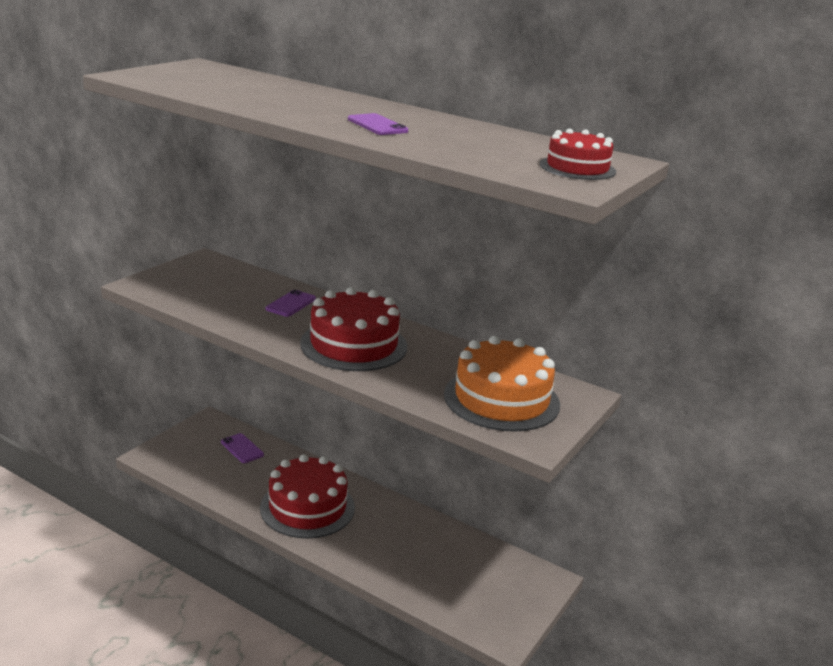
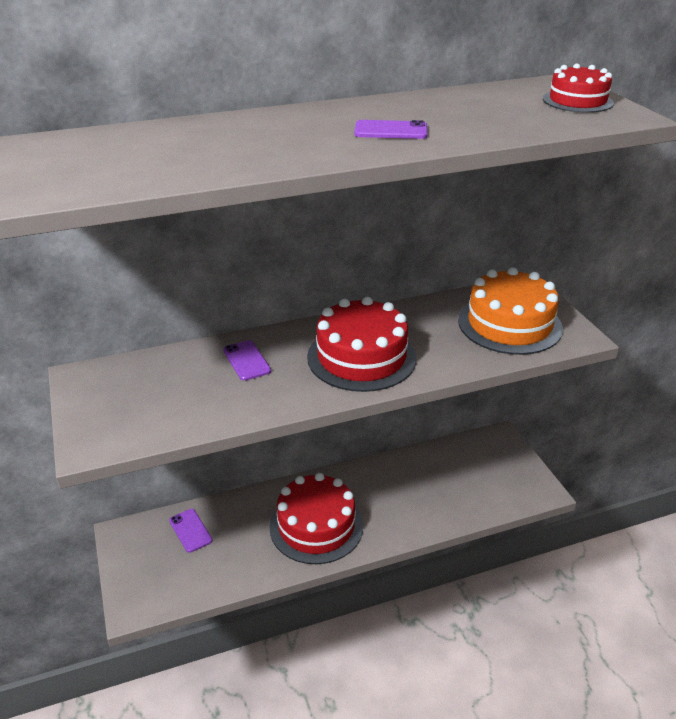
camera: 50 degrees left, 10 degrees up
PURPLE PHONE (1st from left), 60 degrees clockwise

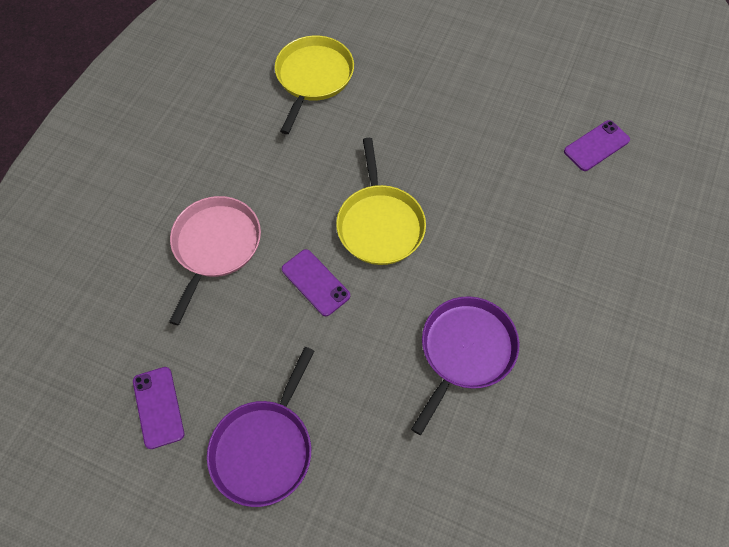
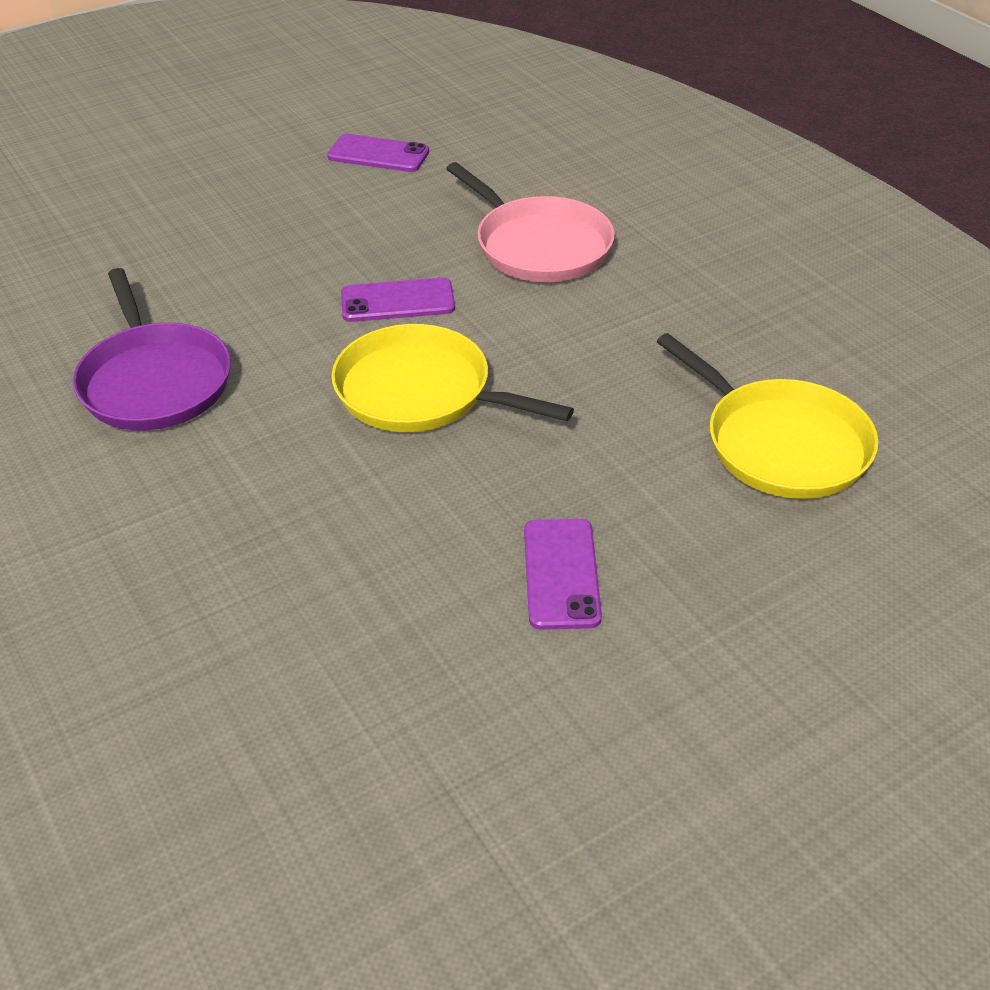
camera: 125 degrees right, 20 degrees down
PURPLE PHONE (3rd from left), move
PURPLE PAN (1st from left) -> none

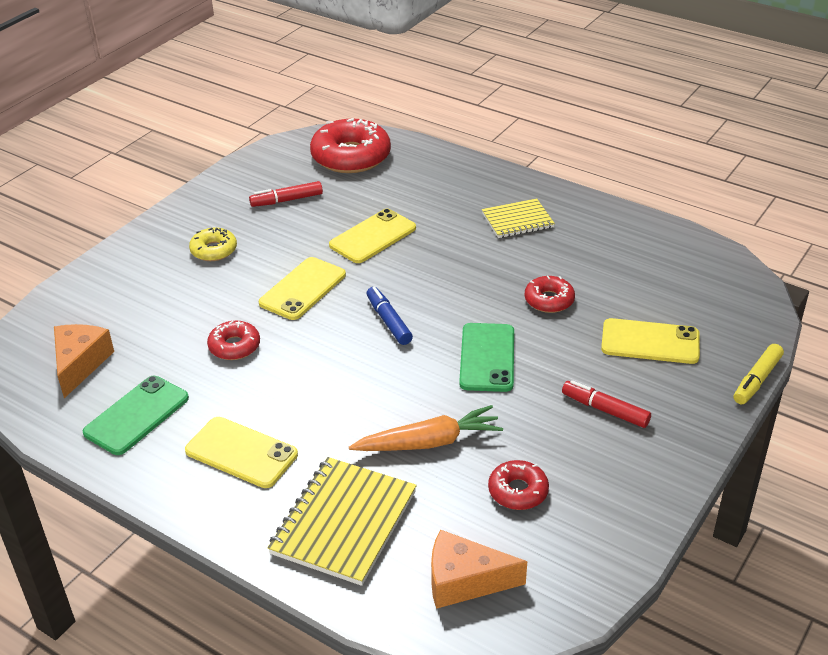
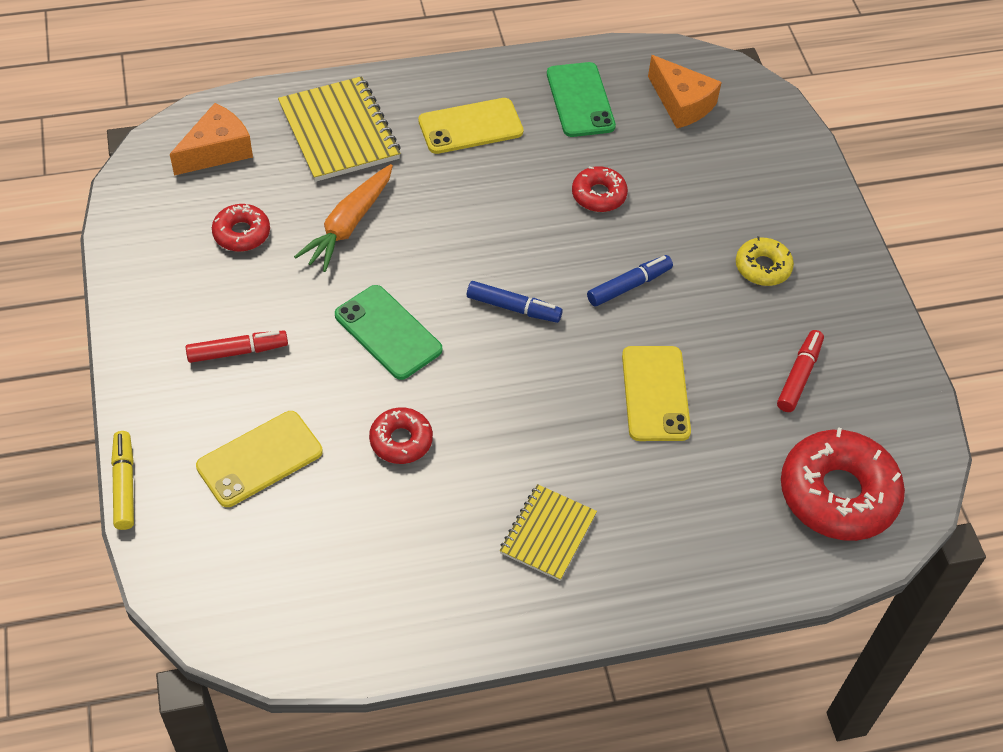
camera: 130 degrees right, 15 degrees up
YELLOW PHONE (2nd from left) -> BLUE MARKER (2nd from left)

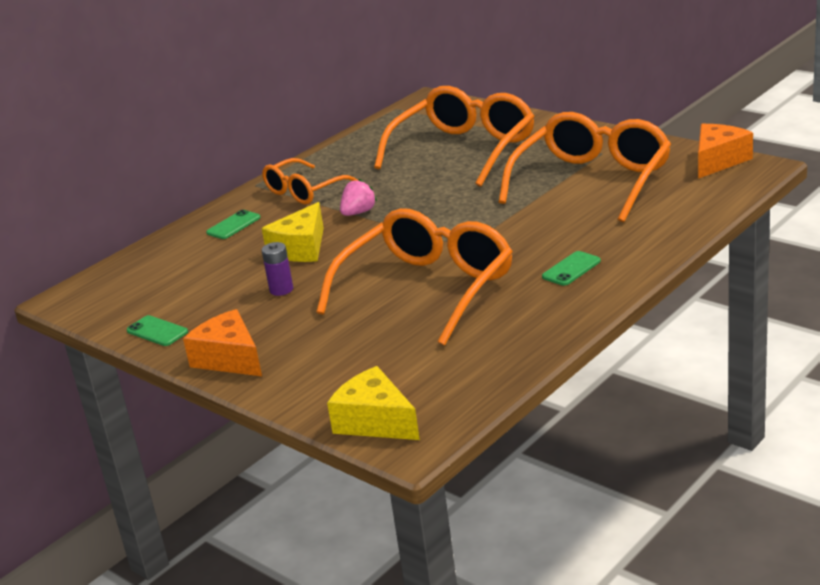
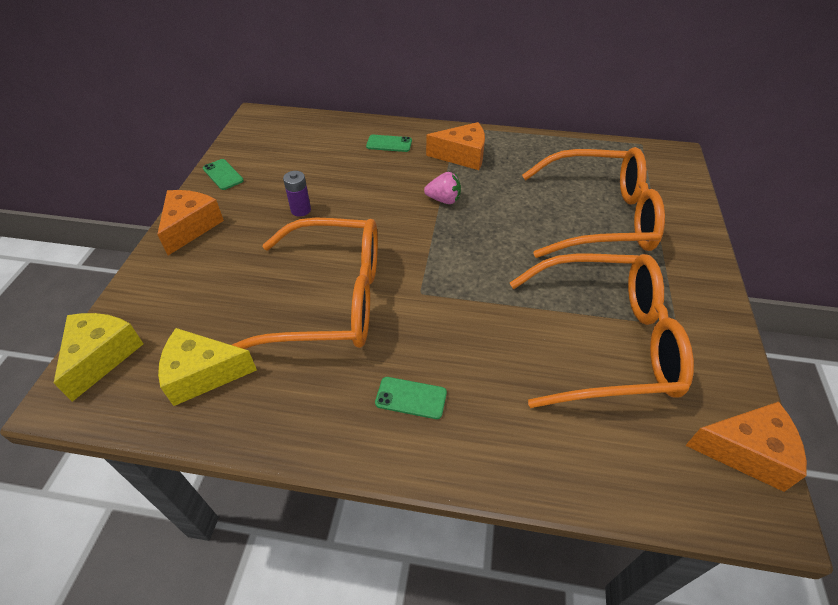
camera: 55 degrees right, 20 degrees up
YELLOW CHEESE (1st from left in the first image) -> YELLOW CHEESE (2nd from left), move
GREEN PHONE (1st from left), 45 degrees counterclockwise
ORANGE GLASSES (1st from left) -> ORANGE CHEESE (2nd from left)

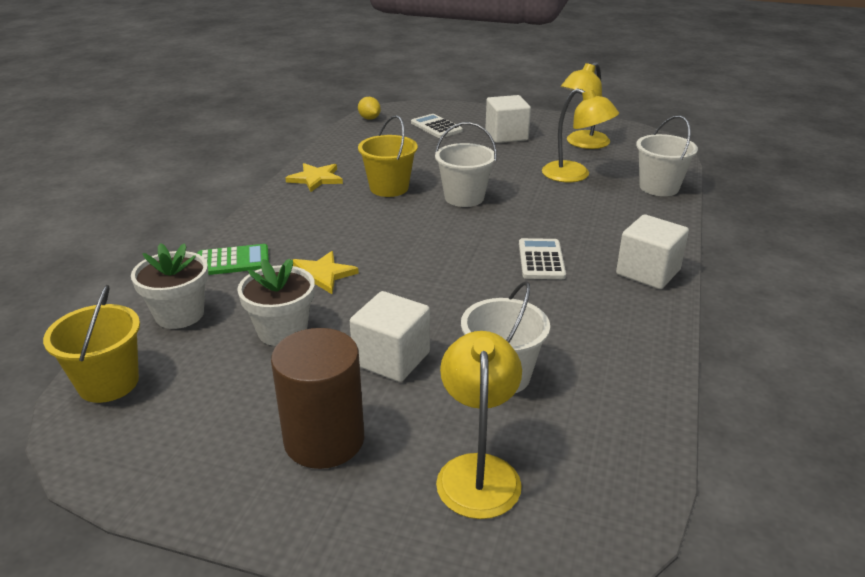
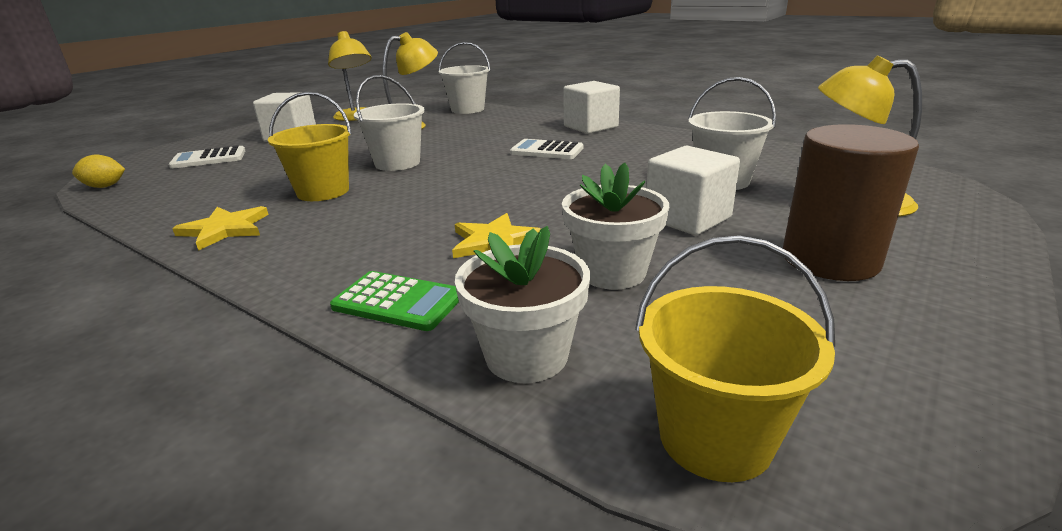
camera: 70 degrees left, 5 degrees down
GREEN CALCULATOR, 105 degrees clockwise

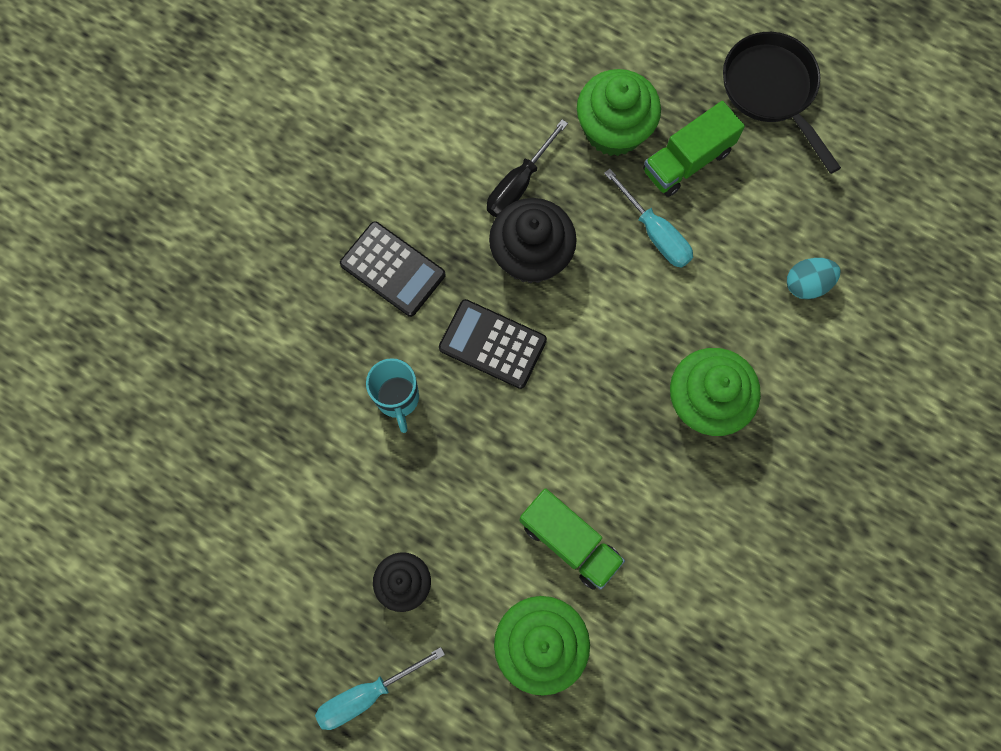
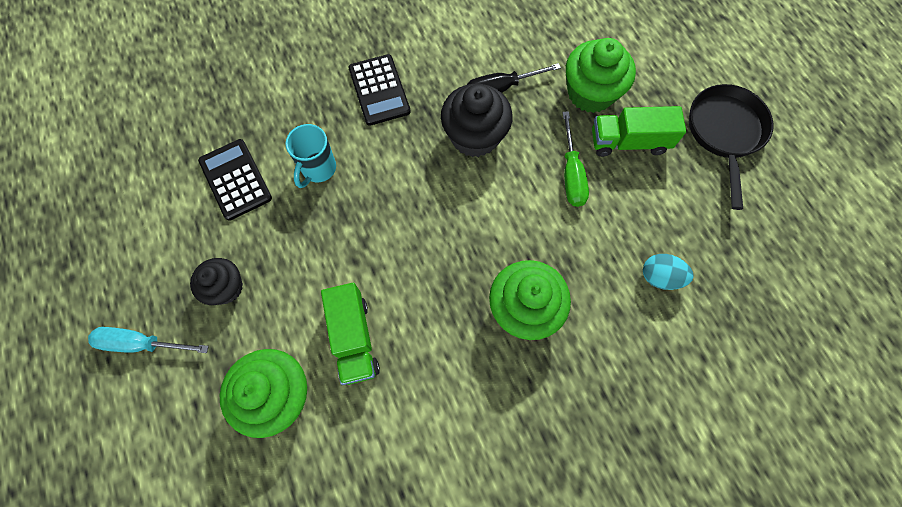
camera: 35 degrees right, 5 degrees down
BLACK CALCULATOR (2nd from left in the first image) -> BLACK CALCULATOR (1st from left), move
TURQUOISE SCREWDRIVER (2nd from left) -> GREEN SCREWDRIVER

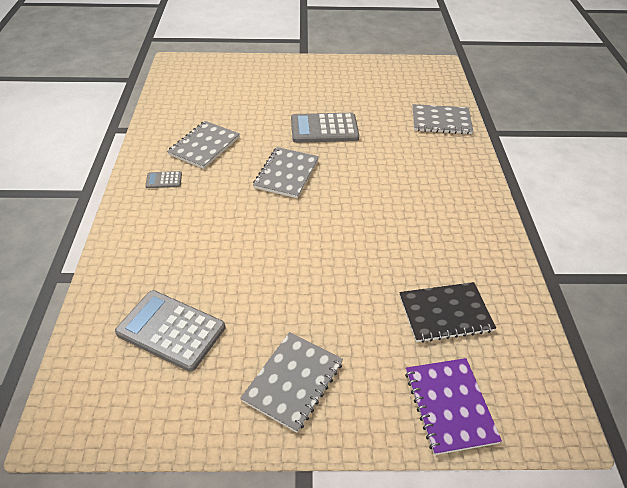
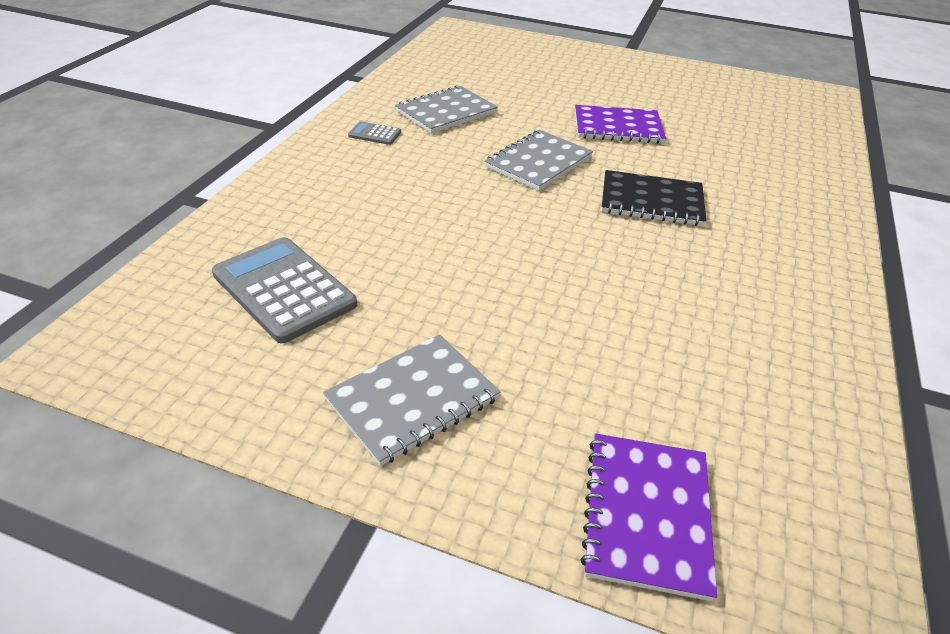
camera: 20 degrees right, 5 degrees down
GREY CALCULATOR (3rd from left) -> PURPLE NOTEBOOK (1st from left)
BLACK NOTEBOOK, move
GREY NOTEBOOK (4th from left) -> none

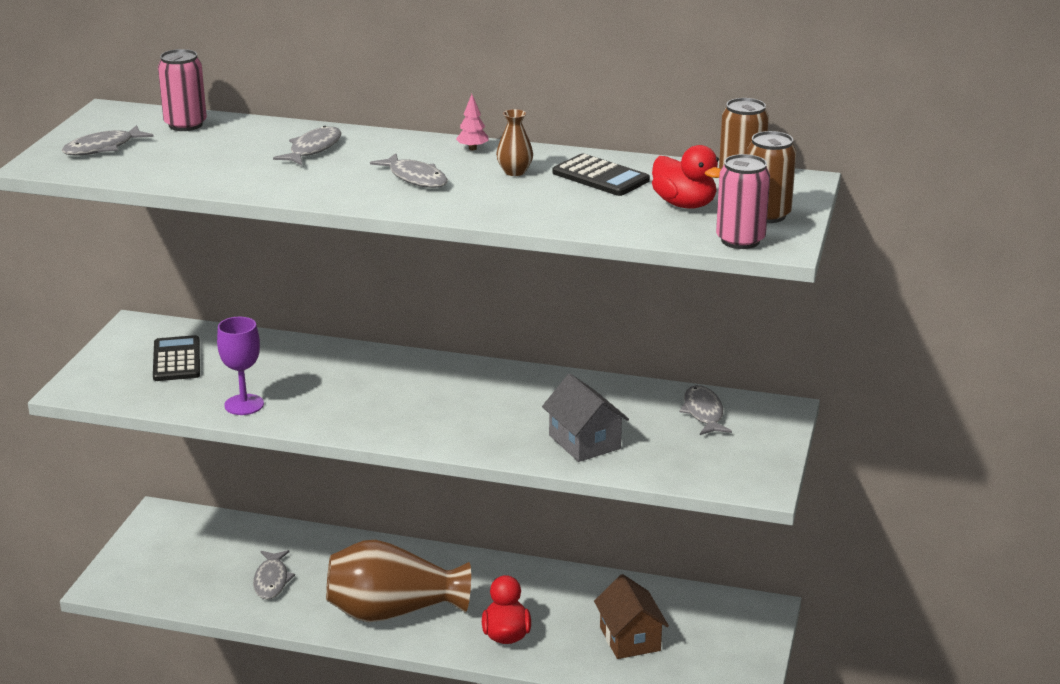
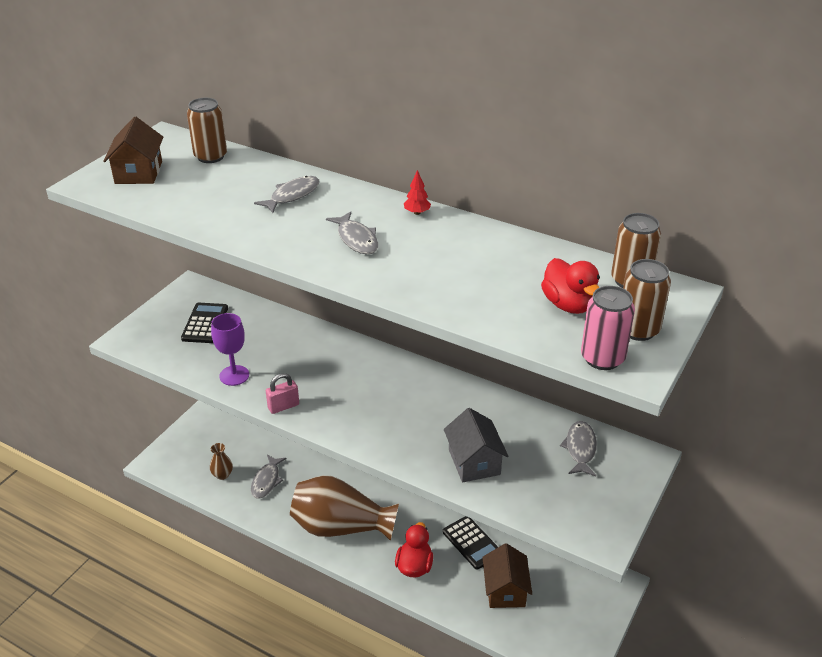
camera: 15 degrees right, 10 degrees up
GREY FISH (1st from left) -> BROWN HOUSE (1st from left)
PINK CAN (1st from left) -> BROWN CAN (1st from left)
BROWN VASE (2nd from left in the first image) -> BROWN VASE (1st from left), move
none -> PINK PADLOCK
PINK TREE -> RED TREE
BLACK CALCULATOR (2nd from left), move

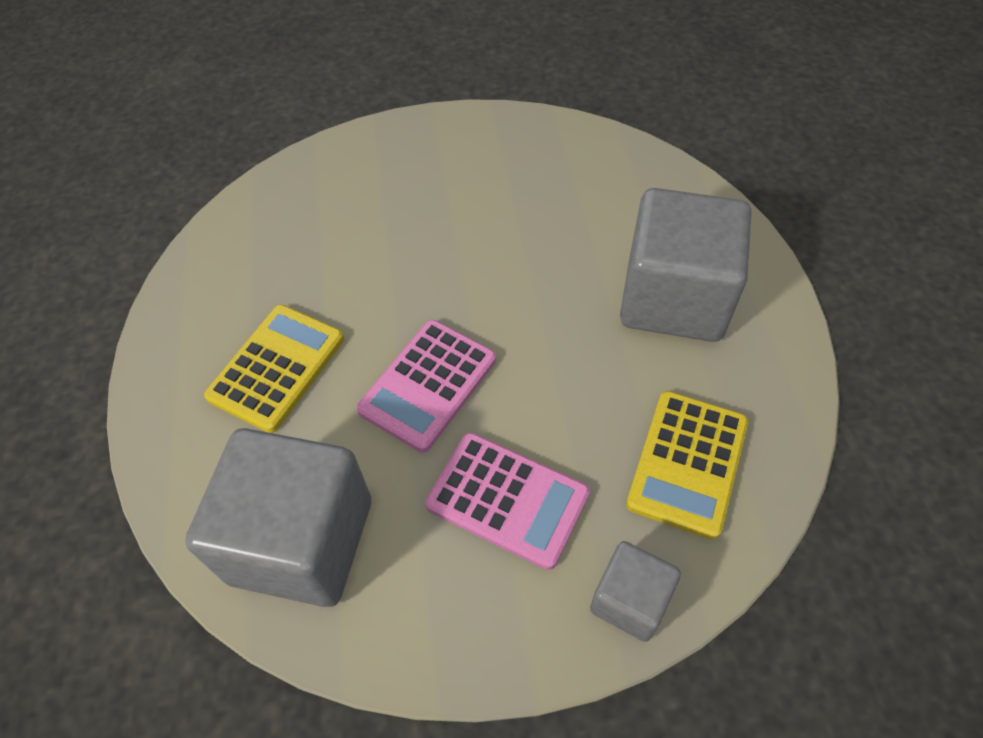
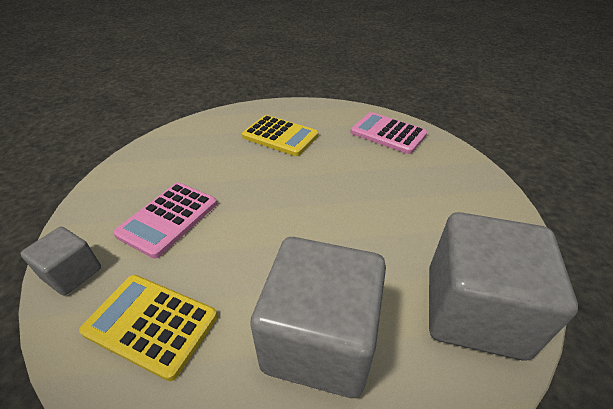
camera: 90 degrees right, 15 degrees down
PINK CALCULATOR (1st from left in the first image) -> PINK CALCULATOR (2nd from left), move
GREY CUBE (1st from left in the first image) -> GREY CUBE (3rd from left), move

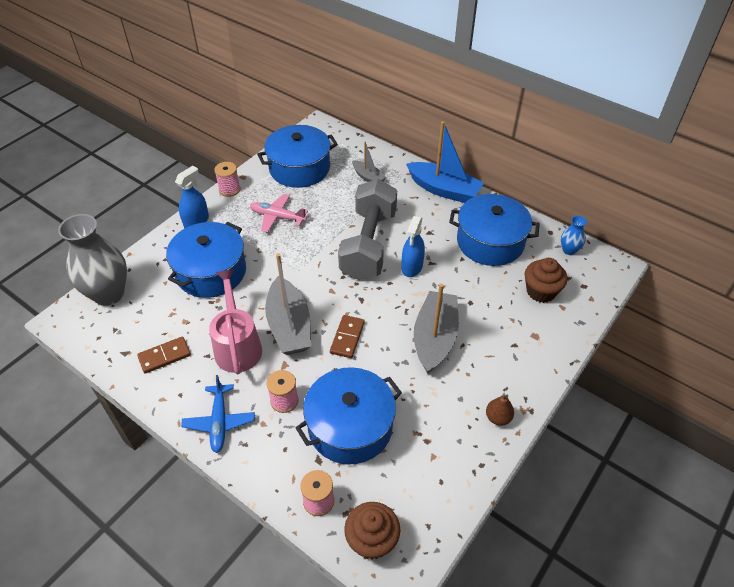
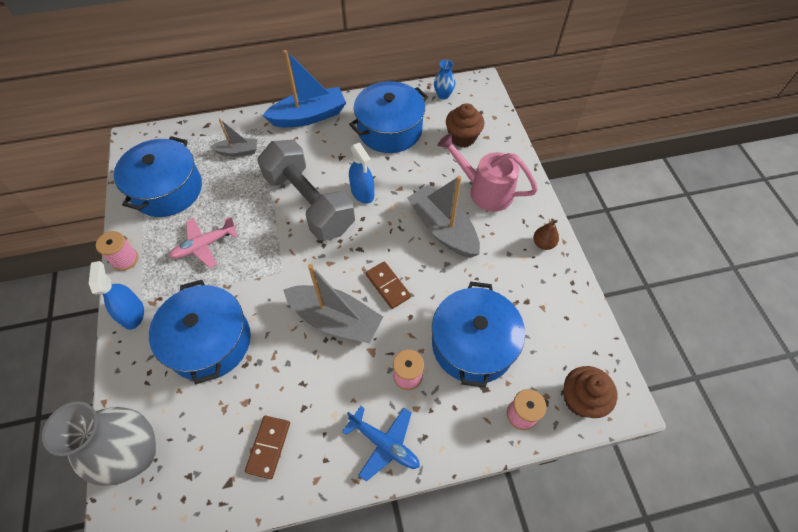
camera: 50 degrees left, 10 degrees up
PINK WATERING CAN, move

